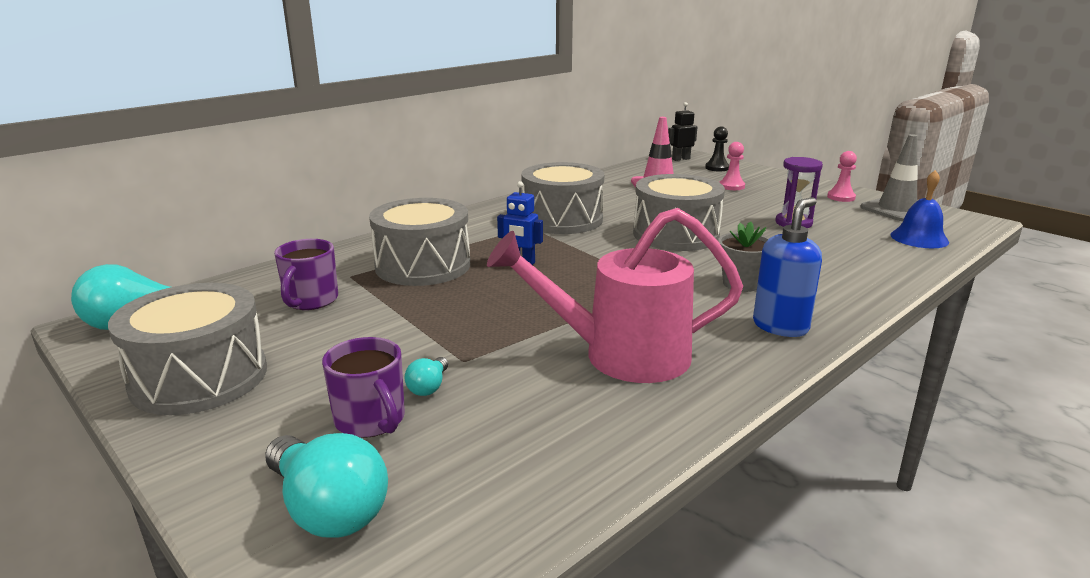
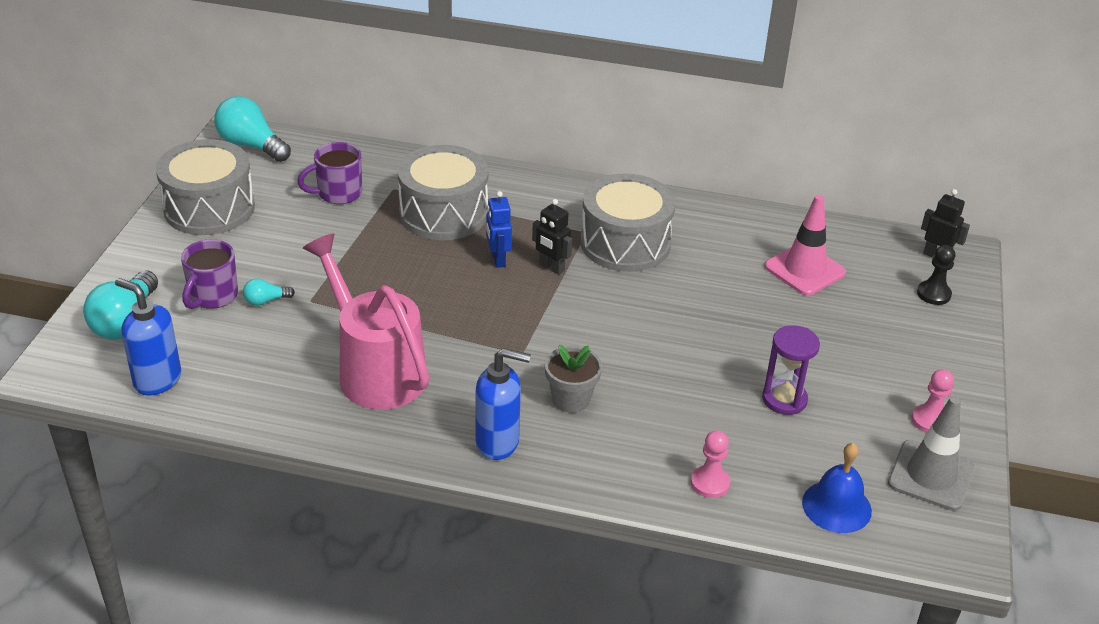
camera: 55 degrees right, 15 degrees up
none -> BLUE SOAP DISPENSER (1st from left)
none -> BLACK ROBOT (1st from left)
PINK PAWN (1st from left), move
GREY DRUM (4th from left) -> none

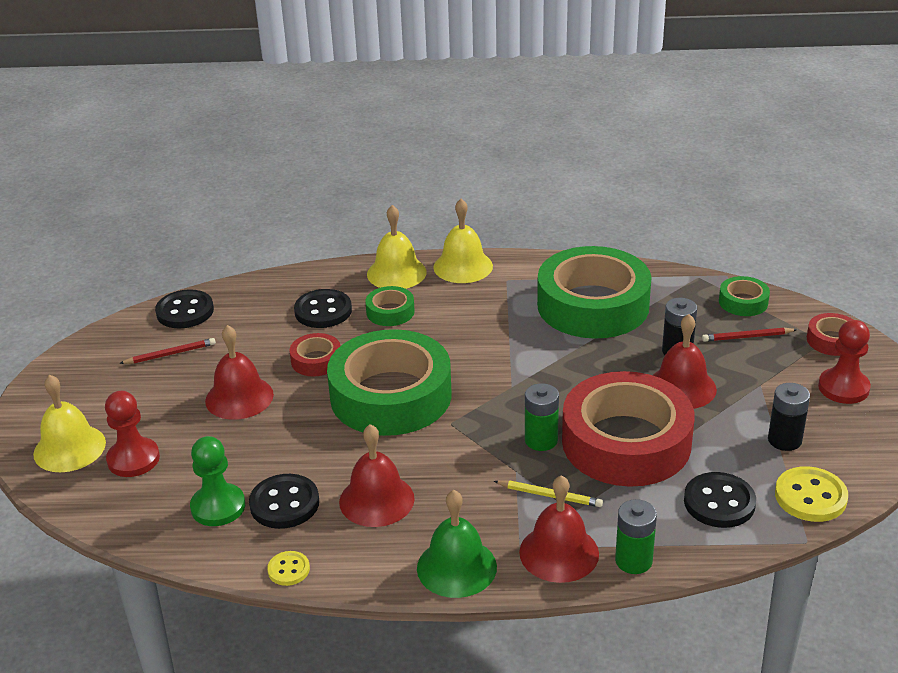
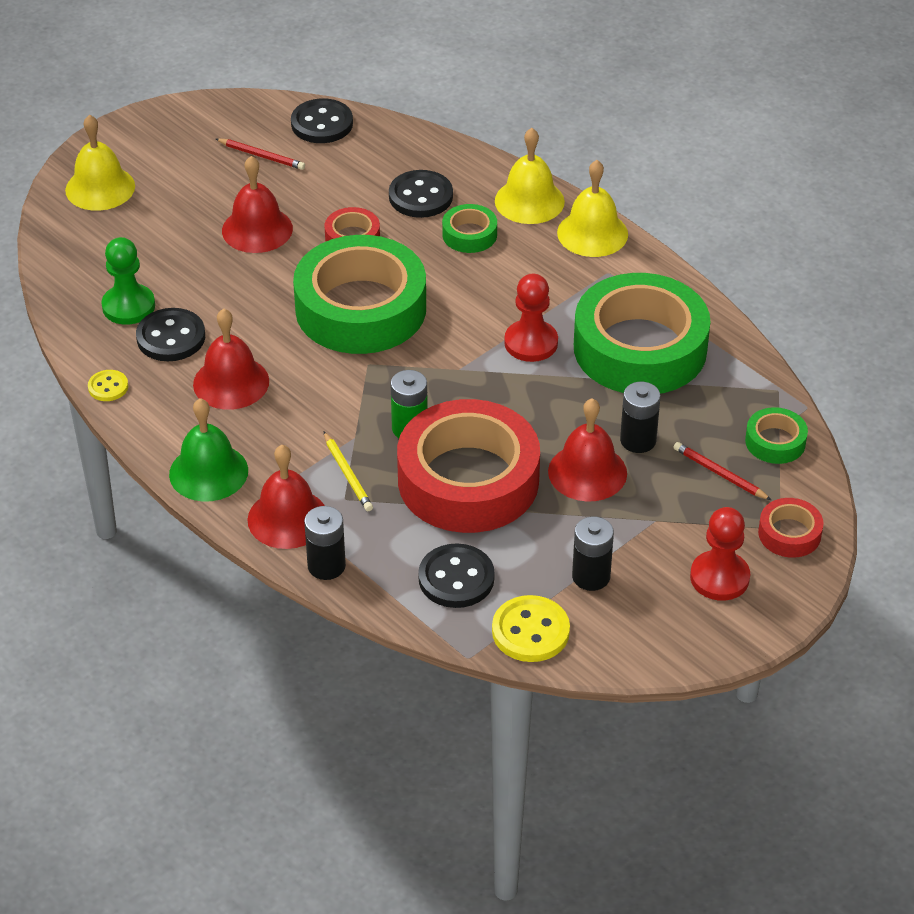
camera: 45 degrees right, 10 degrees up
GREEN BATTERY (2nd from left) -> BLACK BATTERY (1st from left)
RED PAWN (1st from left), move

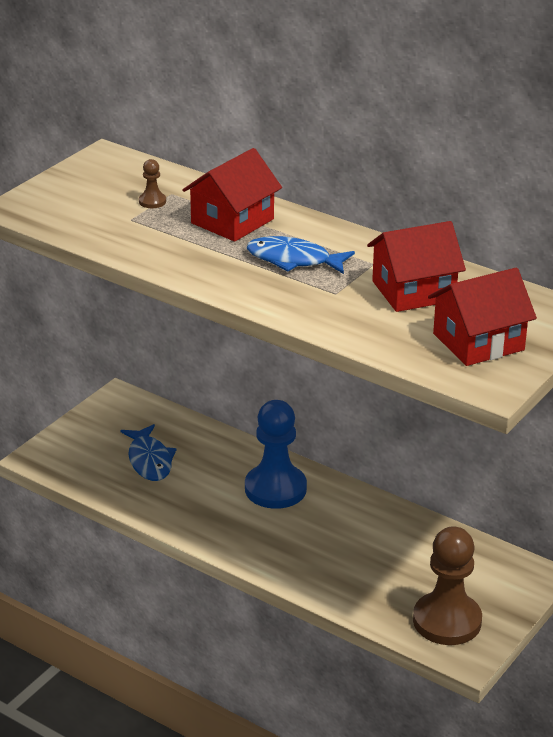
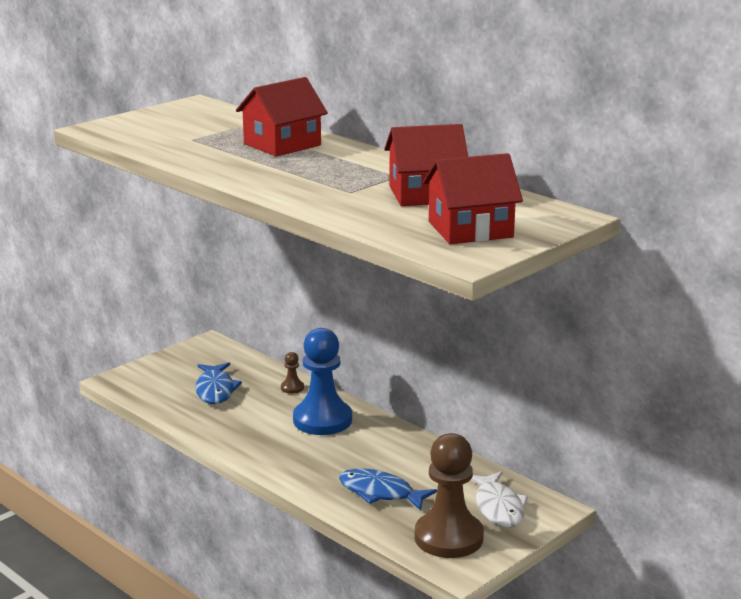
camera: 10 degrees right, 10 degrees down
BROWN PAWN (1st from left), move
BLUE FISH (2nd from left), move
none -> WHITE FISH

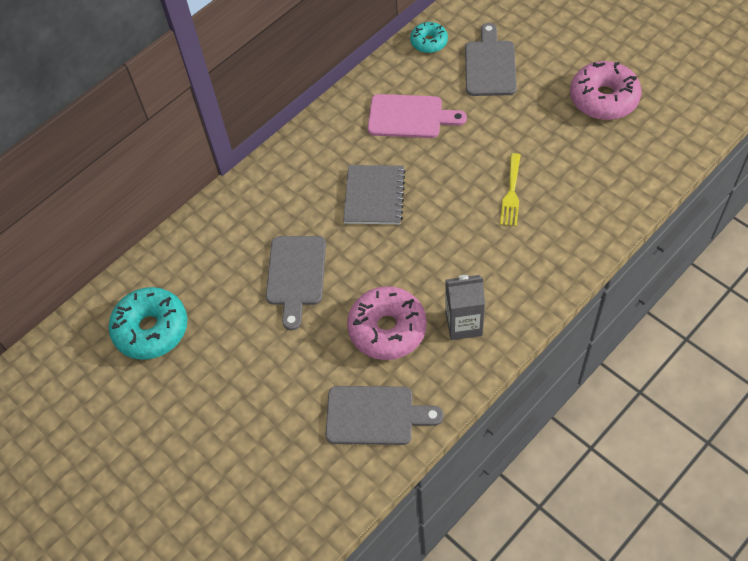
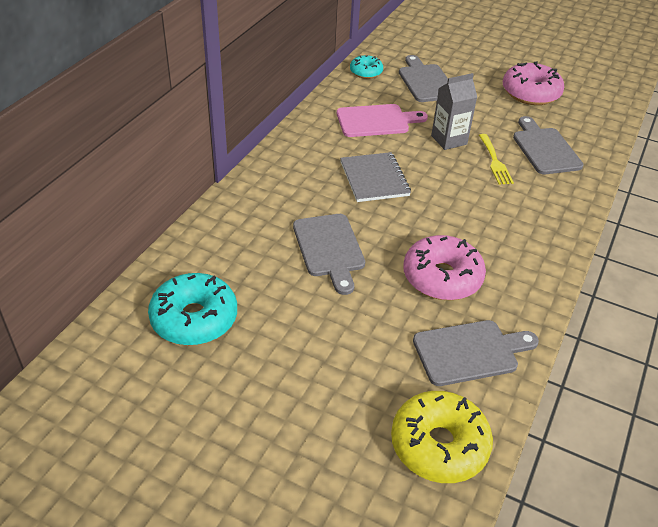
camera: 25 degrees left, 15 degrees down
none -> YELLOW DONUT
GREY CARTON, move
none -> GREY CUTTING BOARD (4th from left)

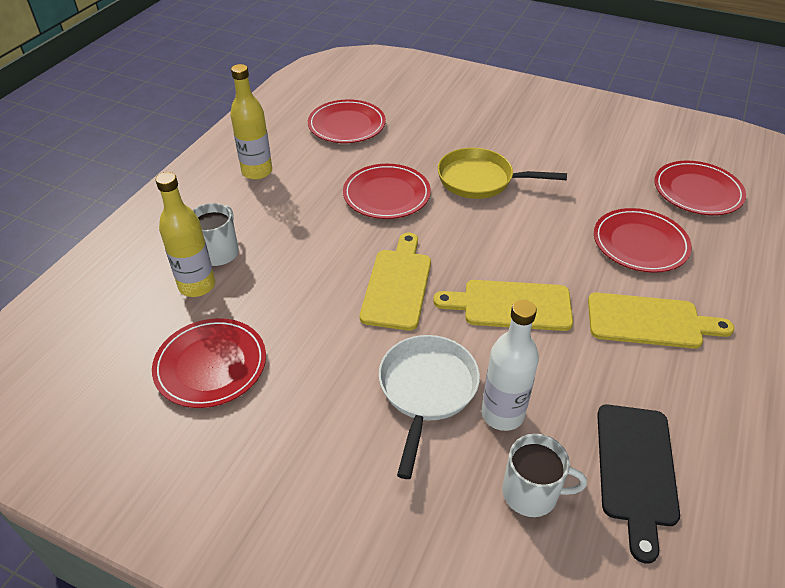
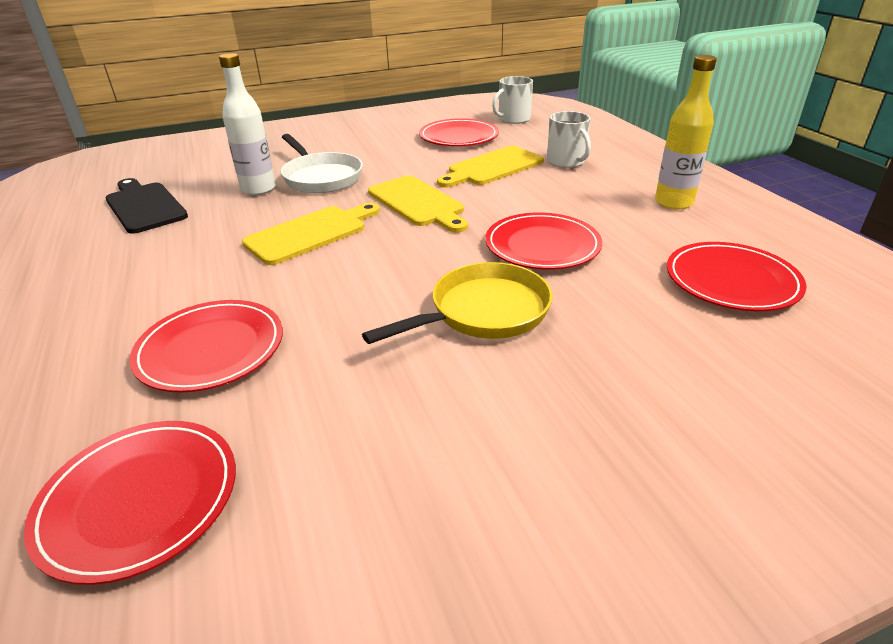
camera: 135 degrees right, 10 degrees down
YELLOW CUTTING BOARD (3rd from left), move
WHITE MUG (2nd from left in the first image) -> WHITE MUG (1st from left), move
YELLOW BOTTLE (1st from left) -> none

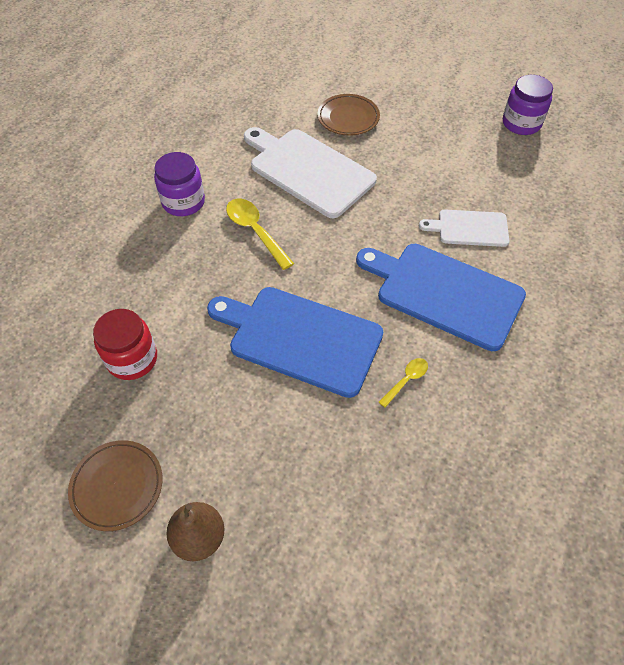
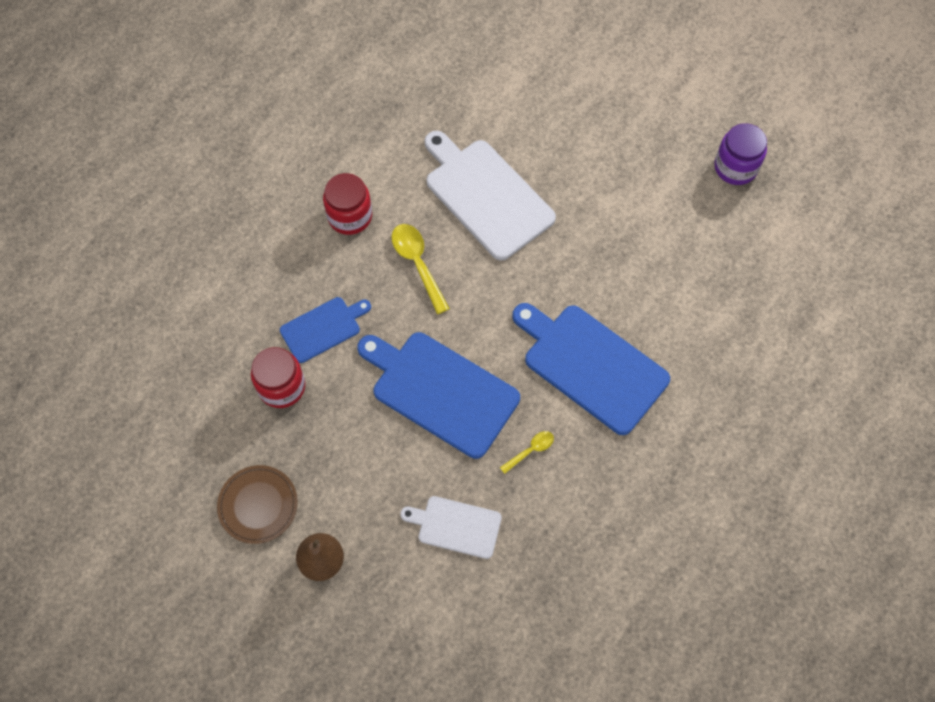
camera: 10 degrees right, 10 degrees up
none -> BLUE CUTTING BOARD (1st from left)
PURPLE JAR (1st from left) -> RED JAR (2nd from left)
WHITE CUTTING BOARD (2nd from left in the first image) -> WHITE CUTTING BOARD (1st from left), move
BROWN PLATE (2nd from left) -> none

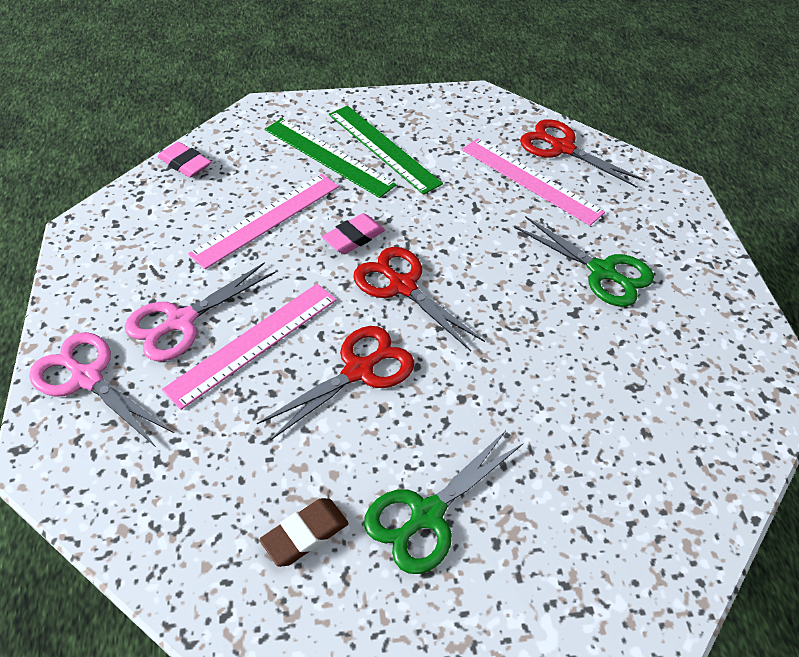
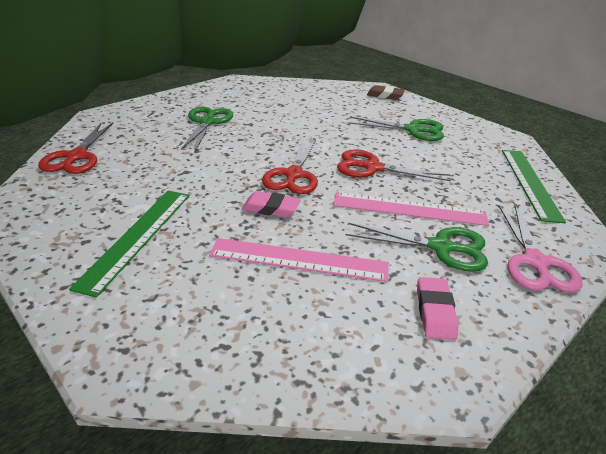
camera: 125 degrees left, 15 degrees down
PINK SCISSORS (2nd from left) -> GREEN SCISSORS (3rd from left)
BROWN ERASER, move
PINK ERASER (1st from left in the first image) -> PINK ERASER (2nd from left), move
GREEN RULER (1st from left in the first image) -> GREEN RULER (2nd from left), move
PINK RULER (3rd from left) -> none

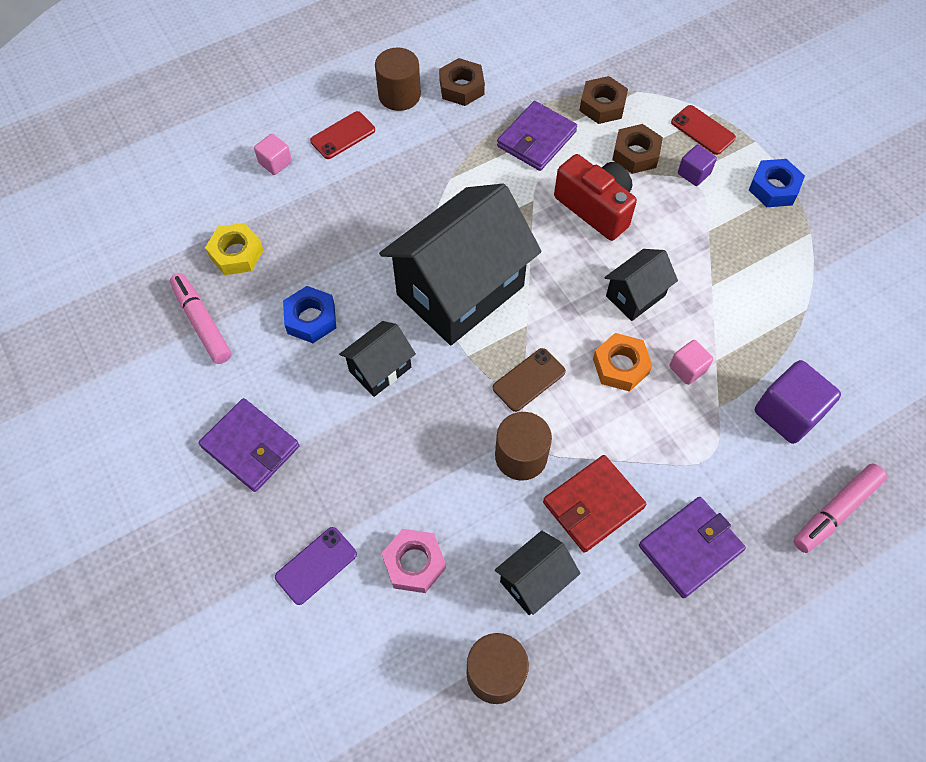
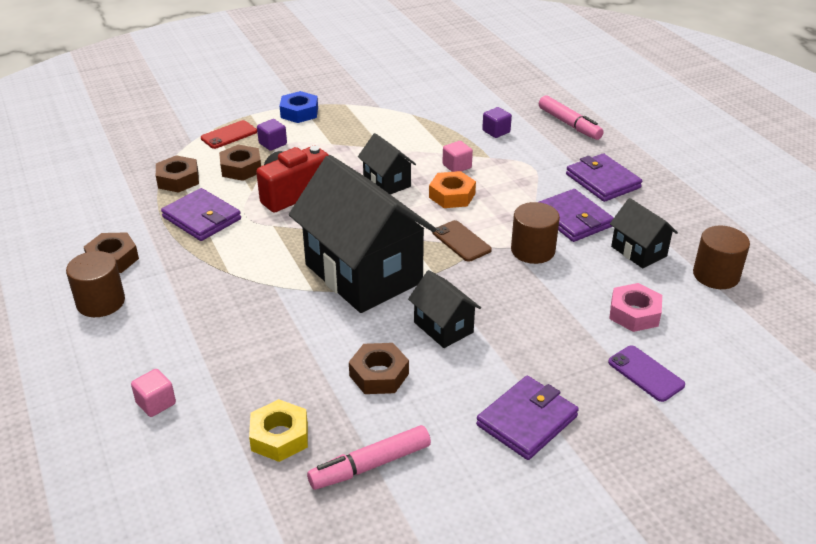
camera: 85 degrees left, 25 degrees down
BLUE NUT (1st from left) -> BROWN NUT (4th from left)
PURPLE CUBE (2nd from left), x0.56
RED WALLET -> PURPLE WALLET (3rd from left)
RED PHONE (1st from left) -> none

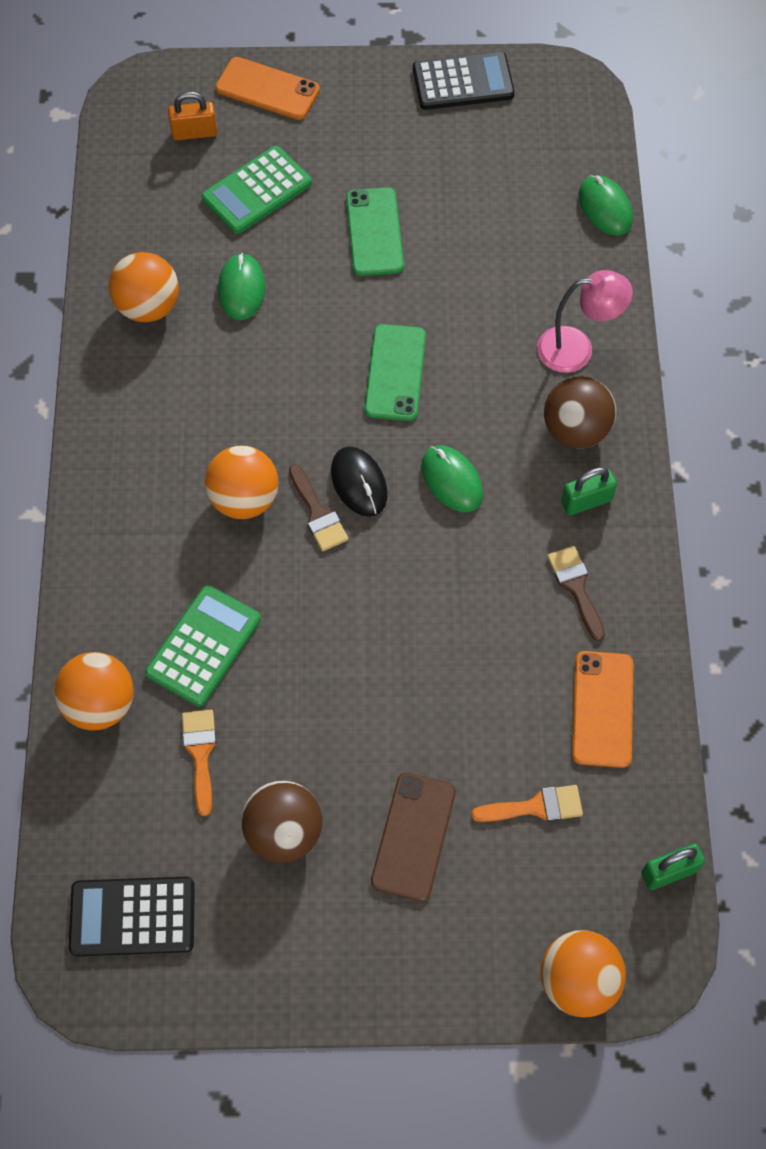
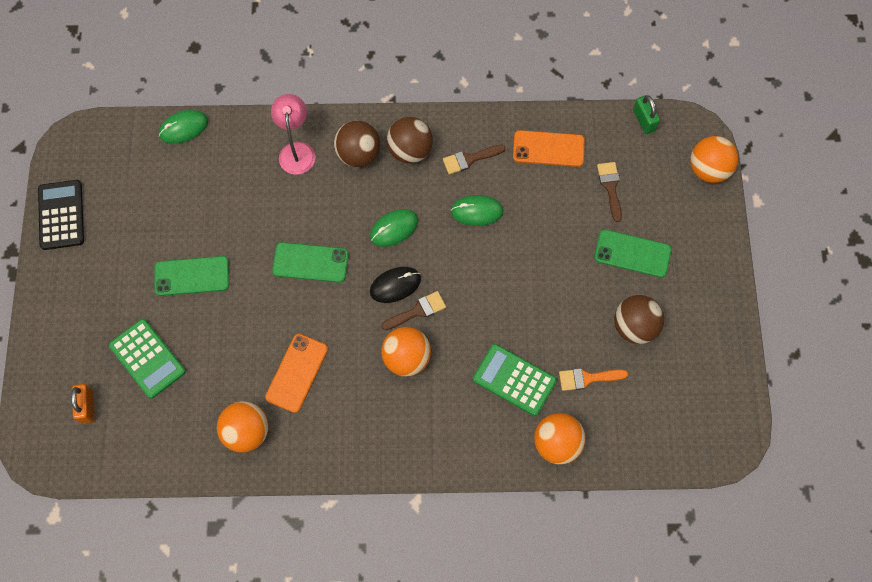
camera: 90 degrees left, 5 degrees up
ORANGE PHONE (1st from left), move
GREEN PADLOCK (1st from left) -> BROWN BALL (2nd from left)
GREEN MOUSE (1st from left in the first image) -> GREEN MOUSE (3rd from left), move
BROWN PHONE -> GREEN PHONE (3rd from left)
ORANGE BRUSH (2nd from left) -> BROWN BRUSH (3rd from left)
BLACK CALCULATOR (1st from left) -> none

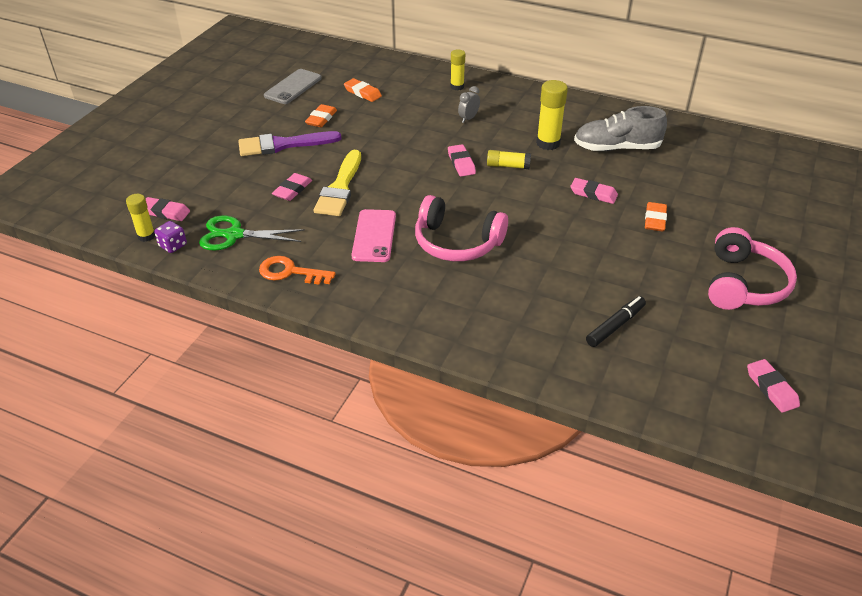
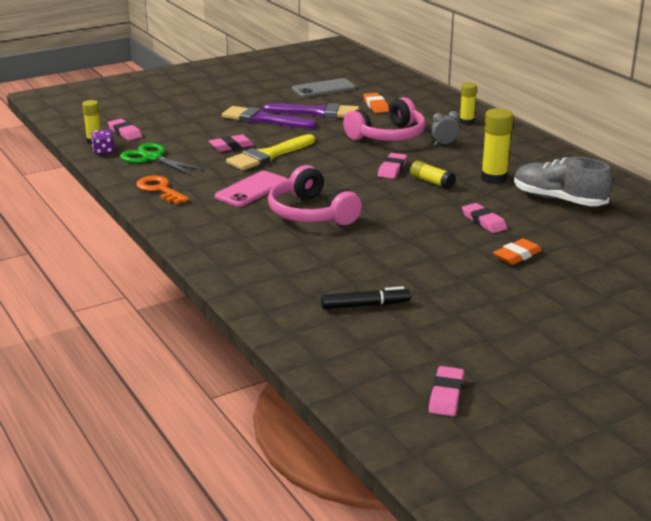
camera: 35 degrees right, 15 degrees down
ORANGE ERASER (1st from left) -> PURPLE BRUSH (2nd from left)
PINK HEADPHONES (2nd from left), move

